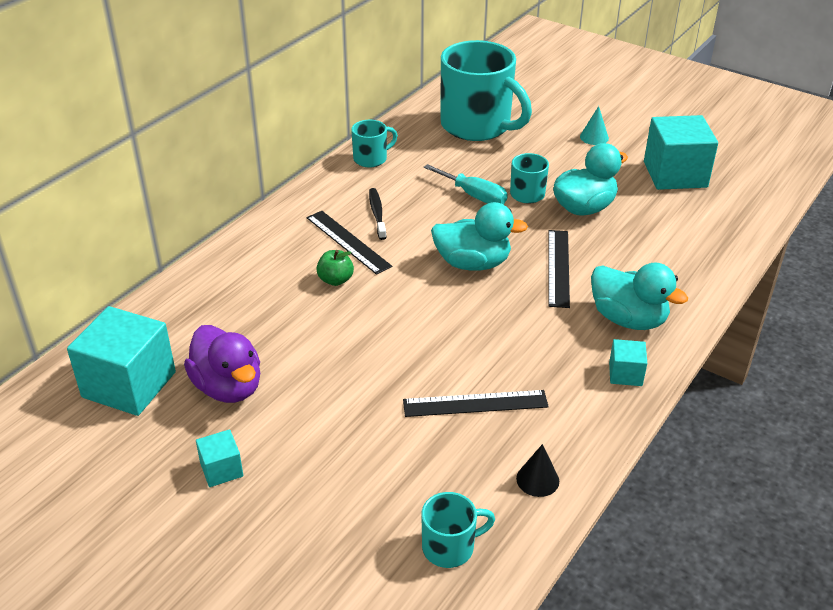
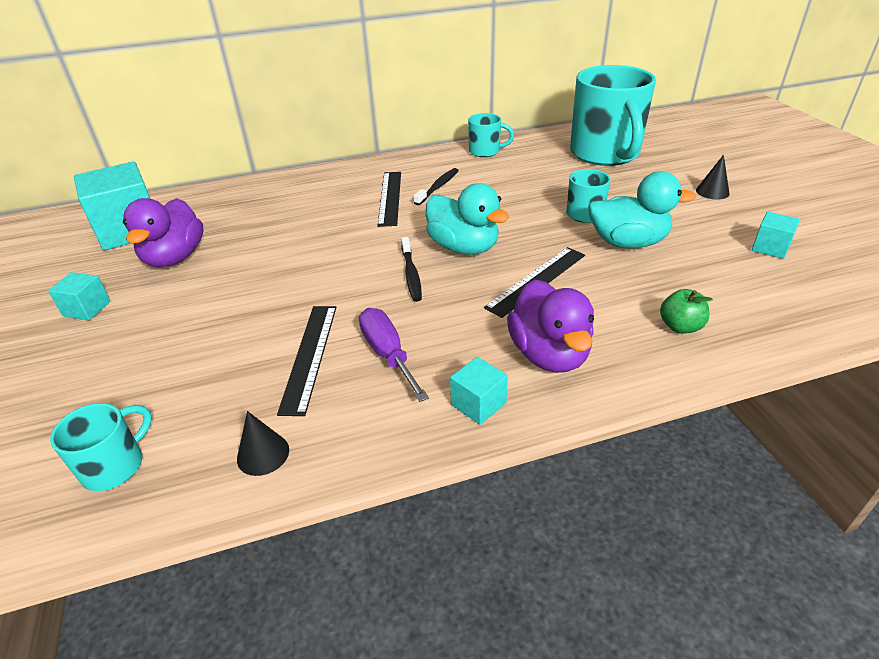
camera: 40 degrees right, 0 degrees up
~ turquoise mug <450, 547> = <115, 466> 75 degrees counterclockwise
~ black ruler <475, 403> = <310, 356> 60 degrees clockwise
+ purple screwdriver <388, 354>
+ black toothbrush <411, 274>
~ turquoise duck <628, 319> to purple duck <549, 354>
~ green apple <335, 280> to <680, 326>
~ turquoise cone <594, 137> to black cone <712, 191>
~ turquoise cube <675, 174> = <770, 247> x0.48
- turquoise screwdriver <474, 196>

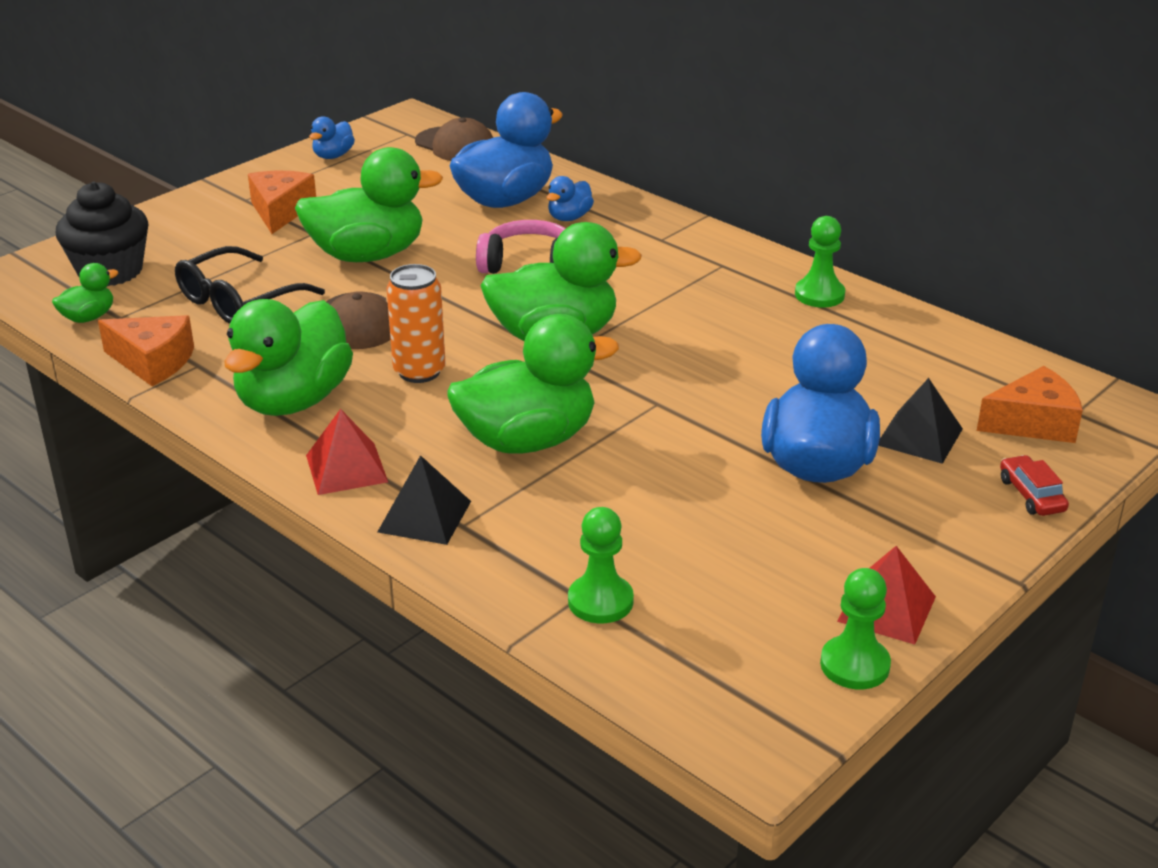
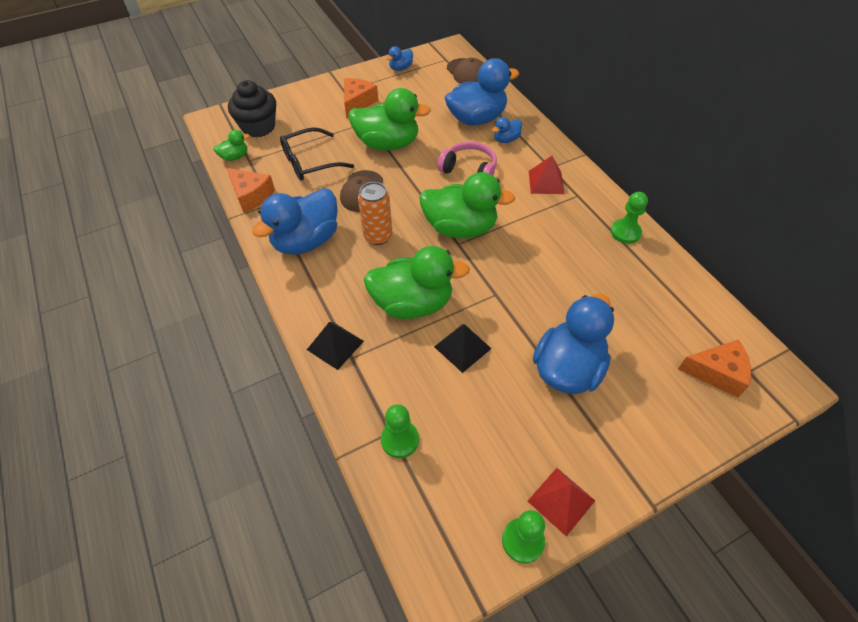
camera: 20 degrees right, 20 degrees up
~ green duck <293, 400> to blue duck <306, 241>
~ black pyramid <919, 436> to <462, 347>
~ red pyramid <346, 468> to <546, 182>
- red car <1031, 495>

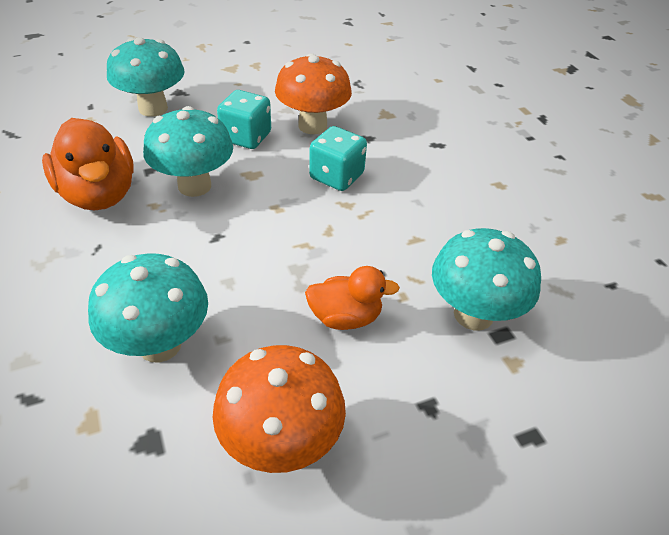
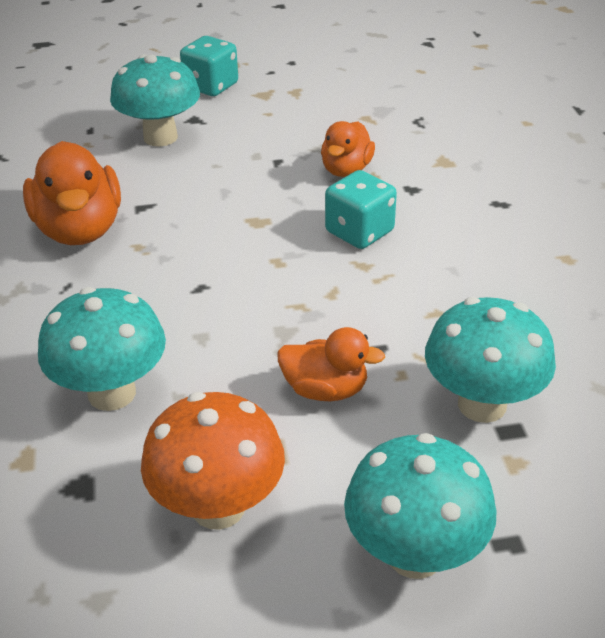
camera: 15 degrees right, 5 degrees down
~ turquoise dice <246, 137> to <211, 86>
~ orange mushroom <312, 126> to orange duck <346, 170>
~ turquoise mushroom <194, 186> to <414, 554>

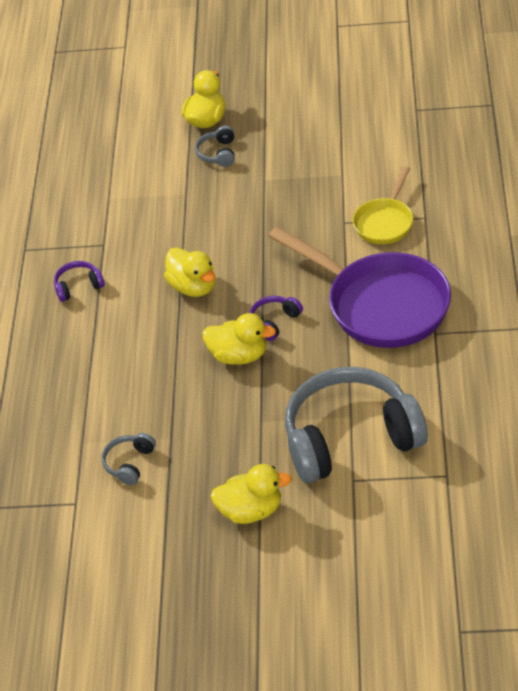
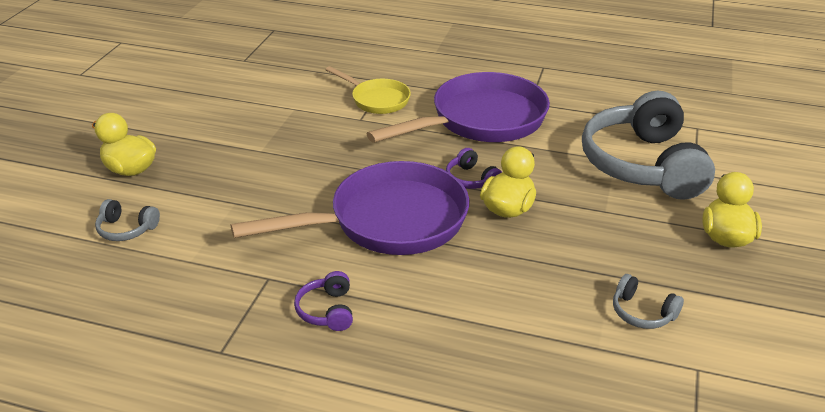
camera: 80 degrees left, 10 degrees down
~ grey headphones <218, 153> to <126, 229>
~ yellow duck <193, 287> to purple pan <388, 221>

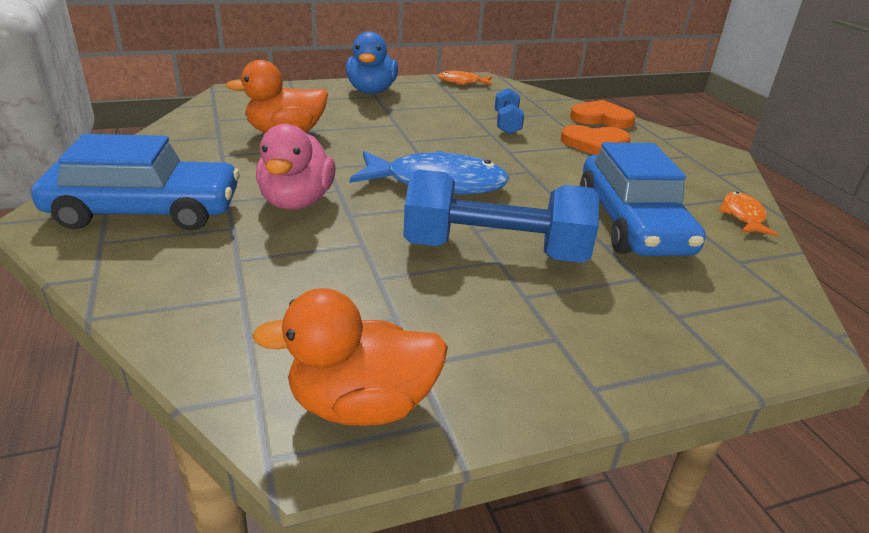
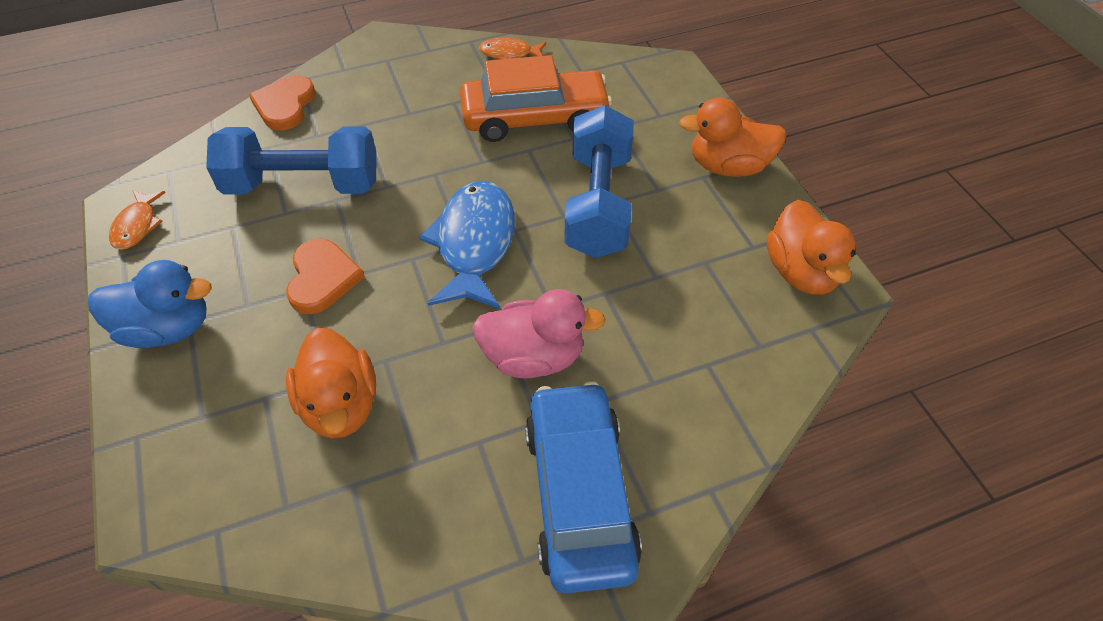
camera: 90 degrees left, 20 degrees up
~ blue dumbbell <507, 124> = <303, 185> x1.98
~ orange heart <595, 144> to <322, 278>
~ blue car <631, 224> to orange car <535, 118>
+ orange duck <728, 166>

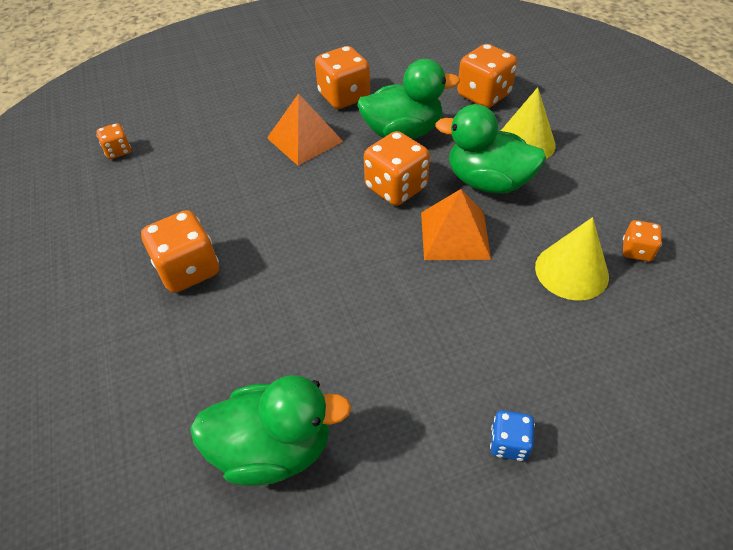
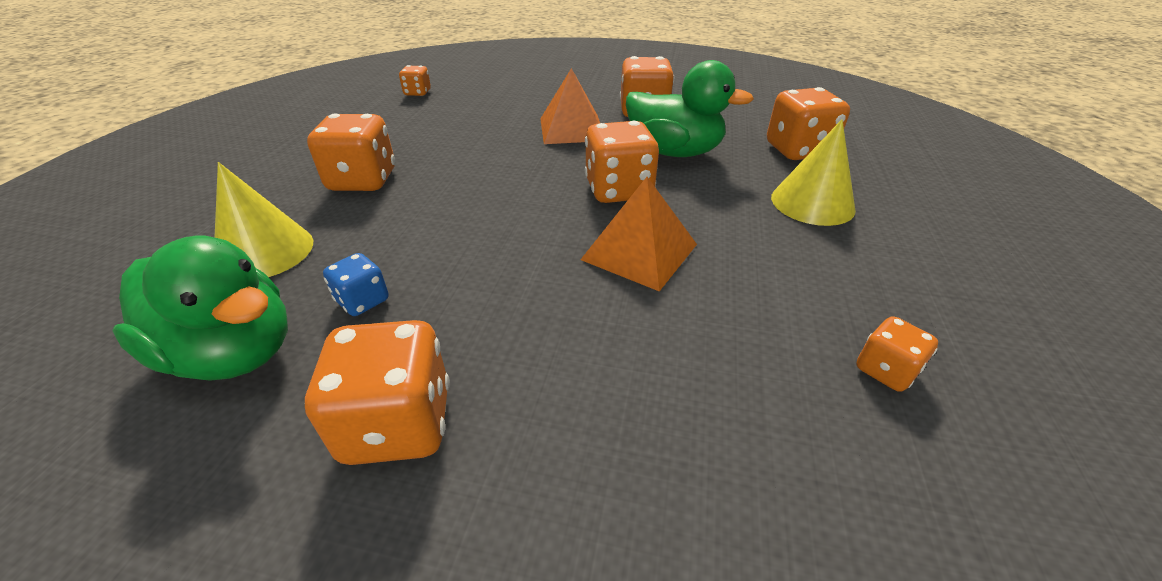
camera: 30 degrees right, 10 degrees down
~ yellow cone <571, 271> to <264, 251>
+ orange dice <398, 423>
~ blue dice <509, 443> to <363, 301>
- green duck <488, 182>

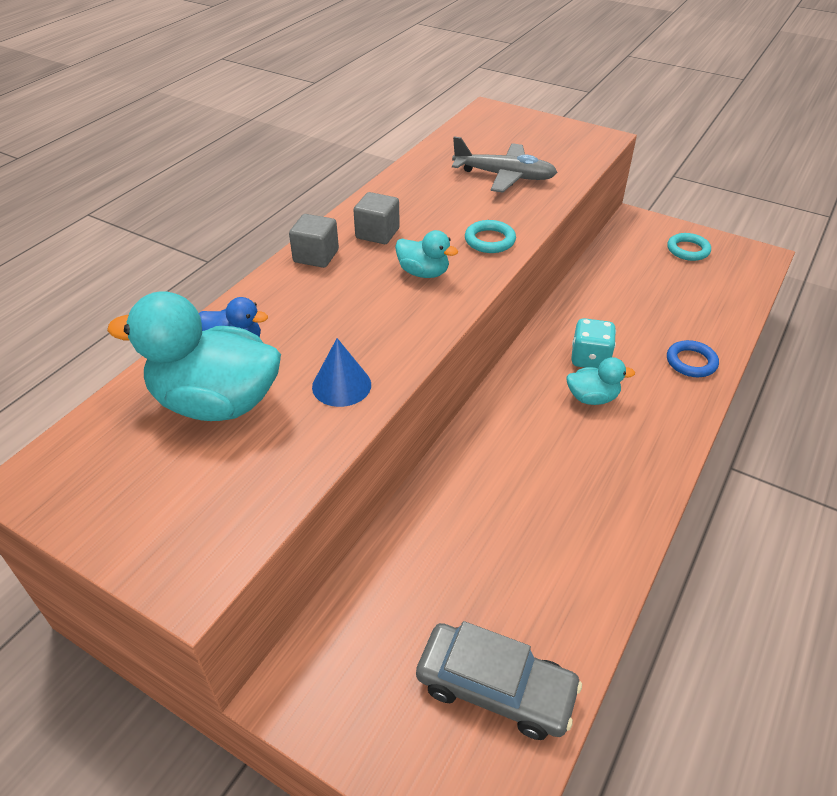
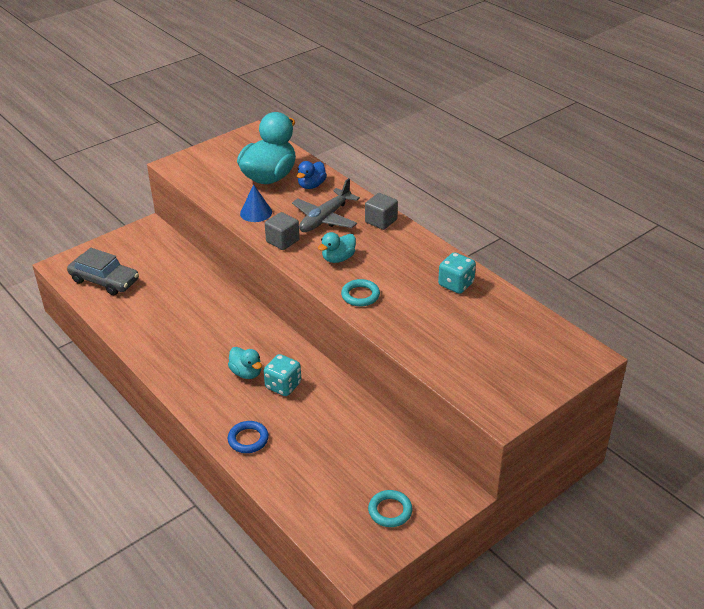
camera: 110 degrees right, 5 degrees down
~ grey car <495, 688> = <104, 280> 105 degrees counterclockwise
~ turquoise duck <592, 398> = <246, 373> 60 degrees counterclockwise
~ grey cube <377, 233> to <282, 241>
~ grey plane <504, 176> to <325, 218>
+ turquoise dice <456, 284>

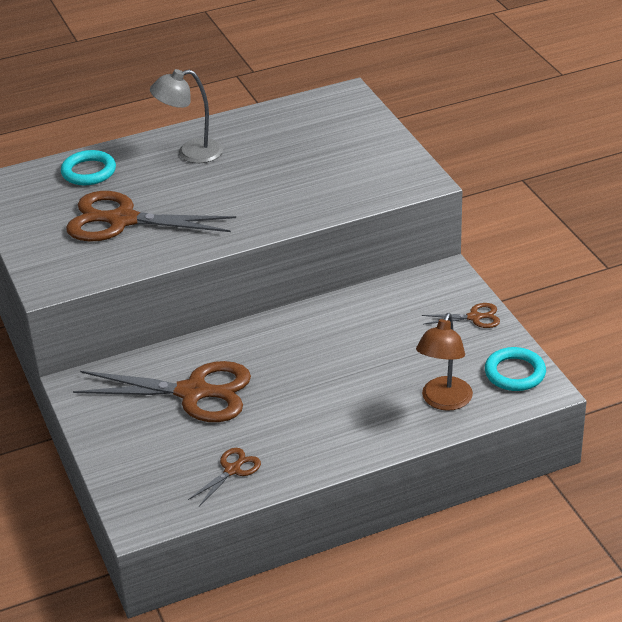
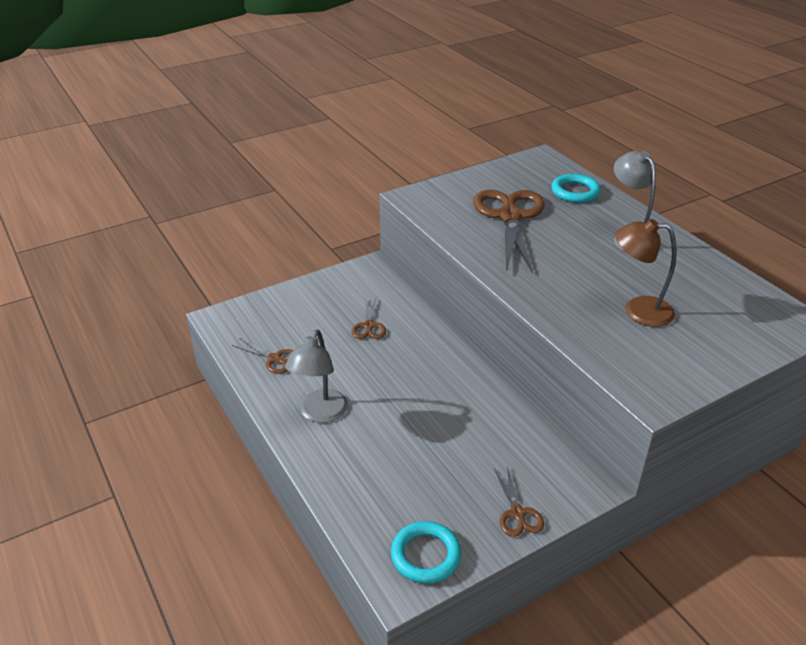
camera: 80 degrees right, 0 degrees up
+ grey lamp <320, 413>
~ brown scissors <194, 393> = <369, 326> x0.46
~ brown lamp <444, 401> to <638, 310>

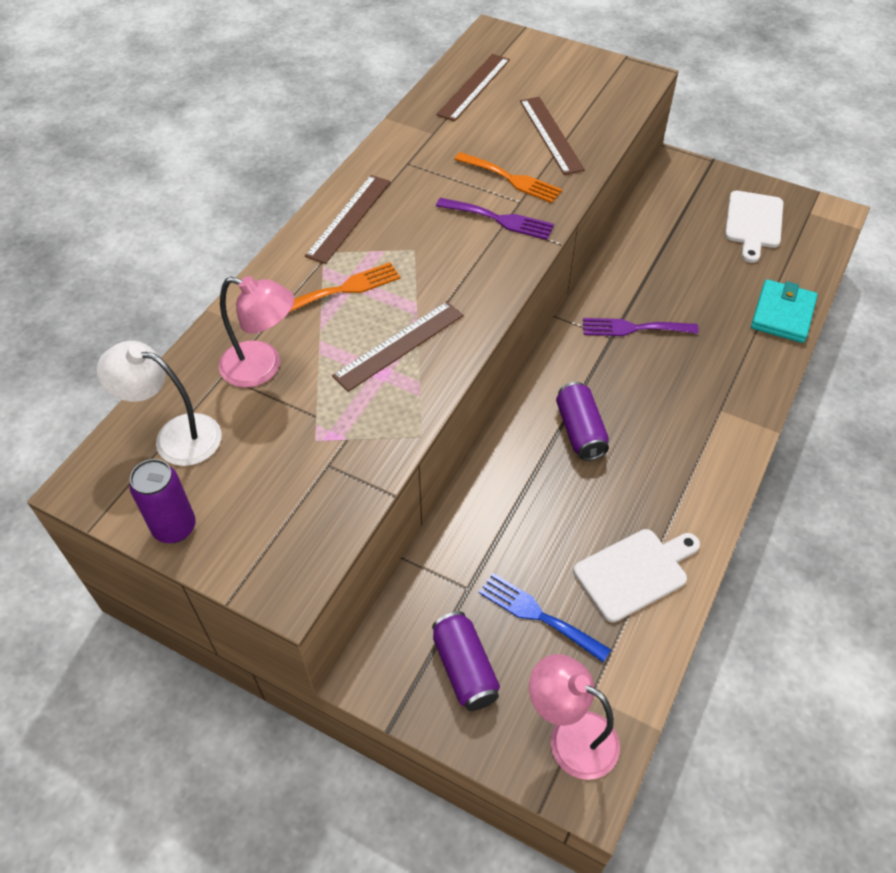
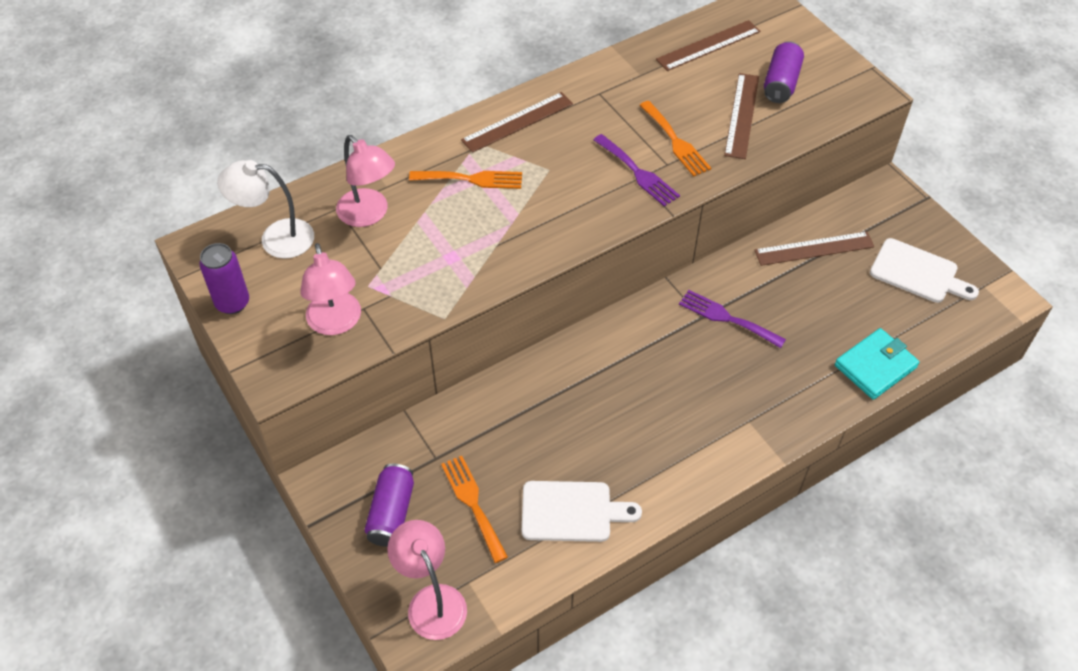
camera: 30 degrees right, 0 degrees up
~ white lamp <175, 436> = <276, 238> 45 degrees counterclockwise
+ pink lamp <336, 323>
~ blue fork <537, 615> to orange fork <473, 503>
~ brown ruler <399, 345> to <814, 248>
~ purple can <580, 431> to <781, 83>
~ white cutting board <753, 223> = <918, 273> 105 degrees counterclockwise

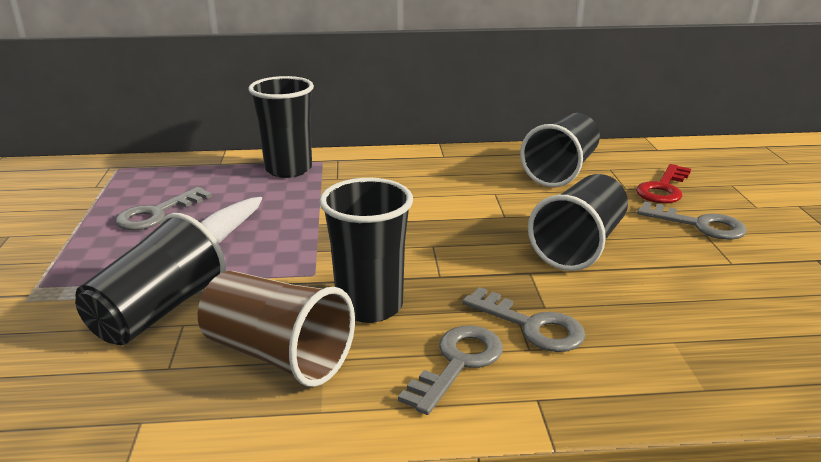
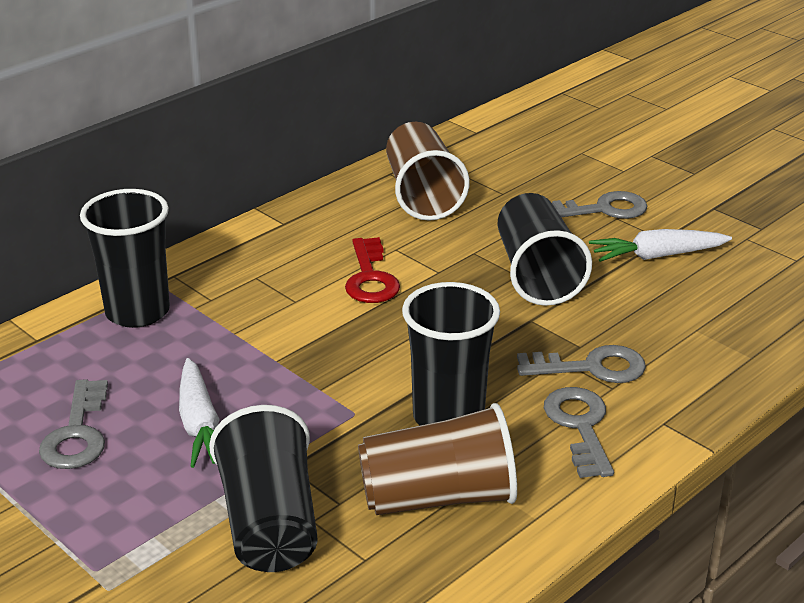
camera: 40 degrees left, 5 degrees up
~ red key <663, 188> to <370, 278>
~ black cup <561, 170> to brown cup <422, 195>
+ white carrot <657, 256>

